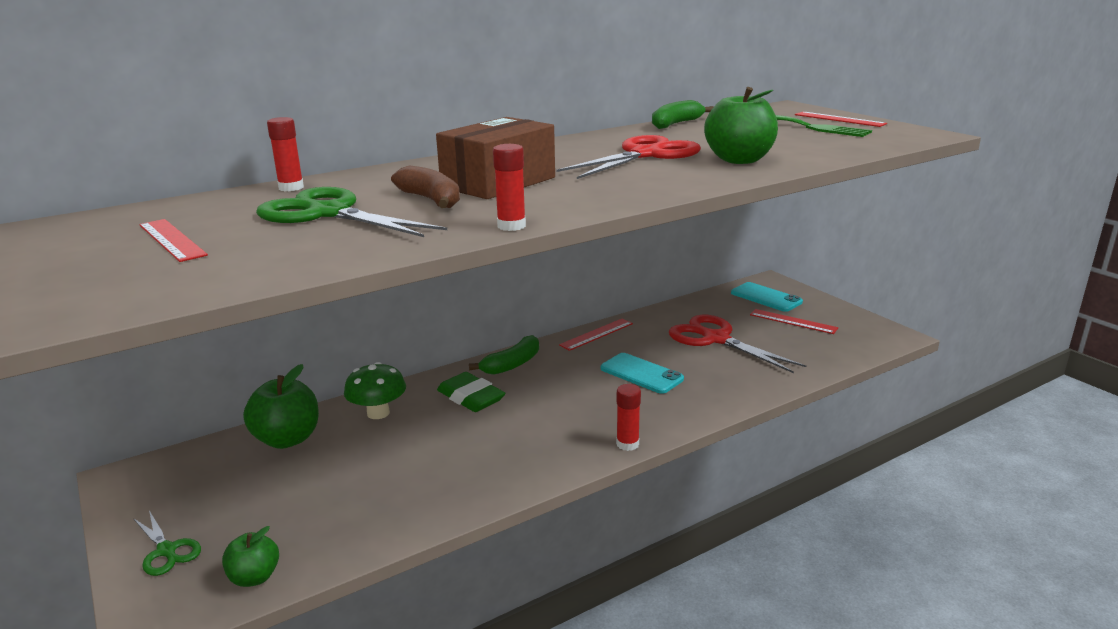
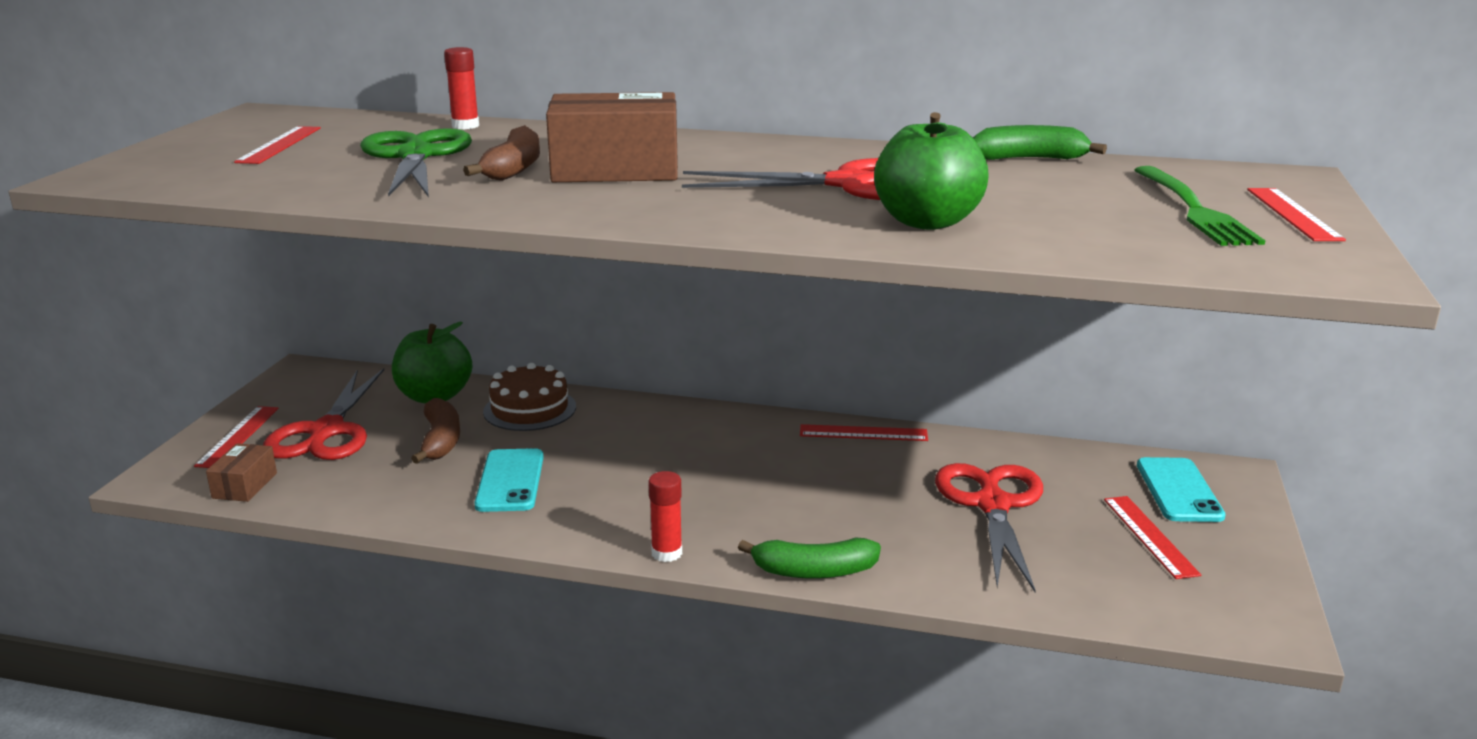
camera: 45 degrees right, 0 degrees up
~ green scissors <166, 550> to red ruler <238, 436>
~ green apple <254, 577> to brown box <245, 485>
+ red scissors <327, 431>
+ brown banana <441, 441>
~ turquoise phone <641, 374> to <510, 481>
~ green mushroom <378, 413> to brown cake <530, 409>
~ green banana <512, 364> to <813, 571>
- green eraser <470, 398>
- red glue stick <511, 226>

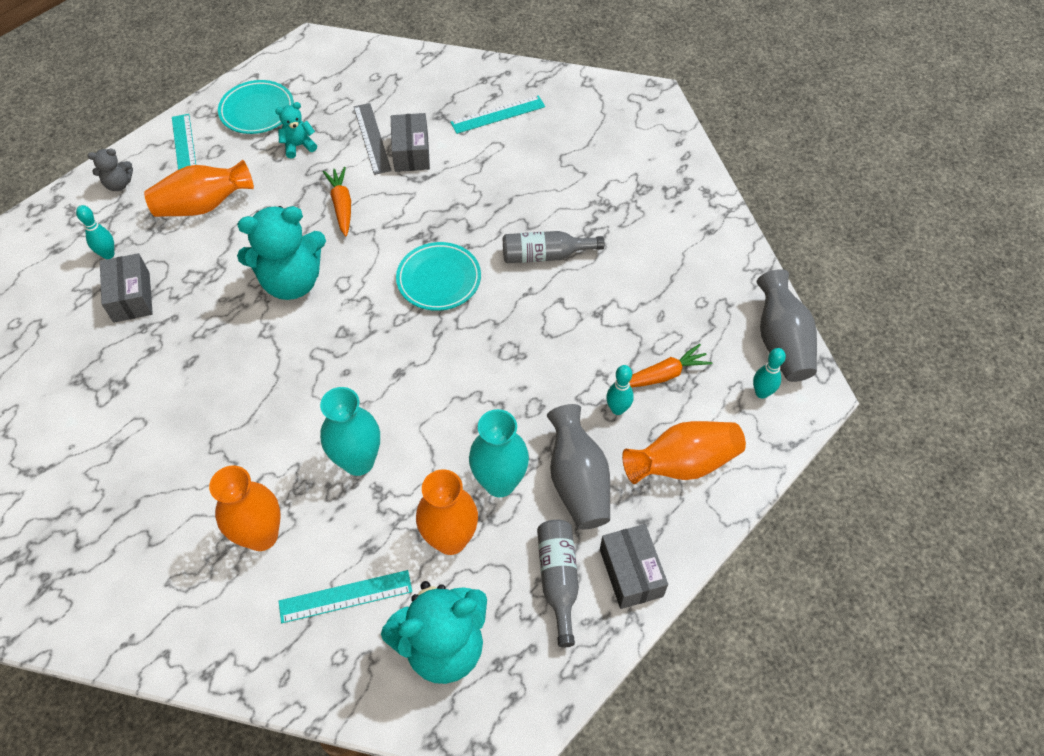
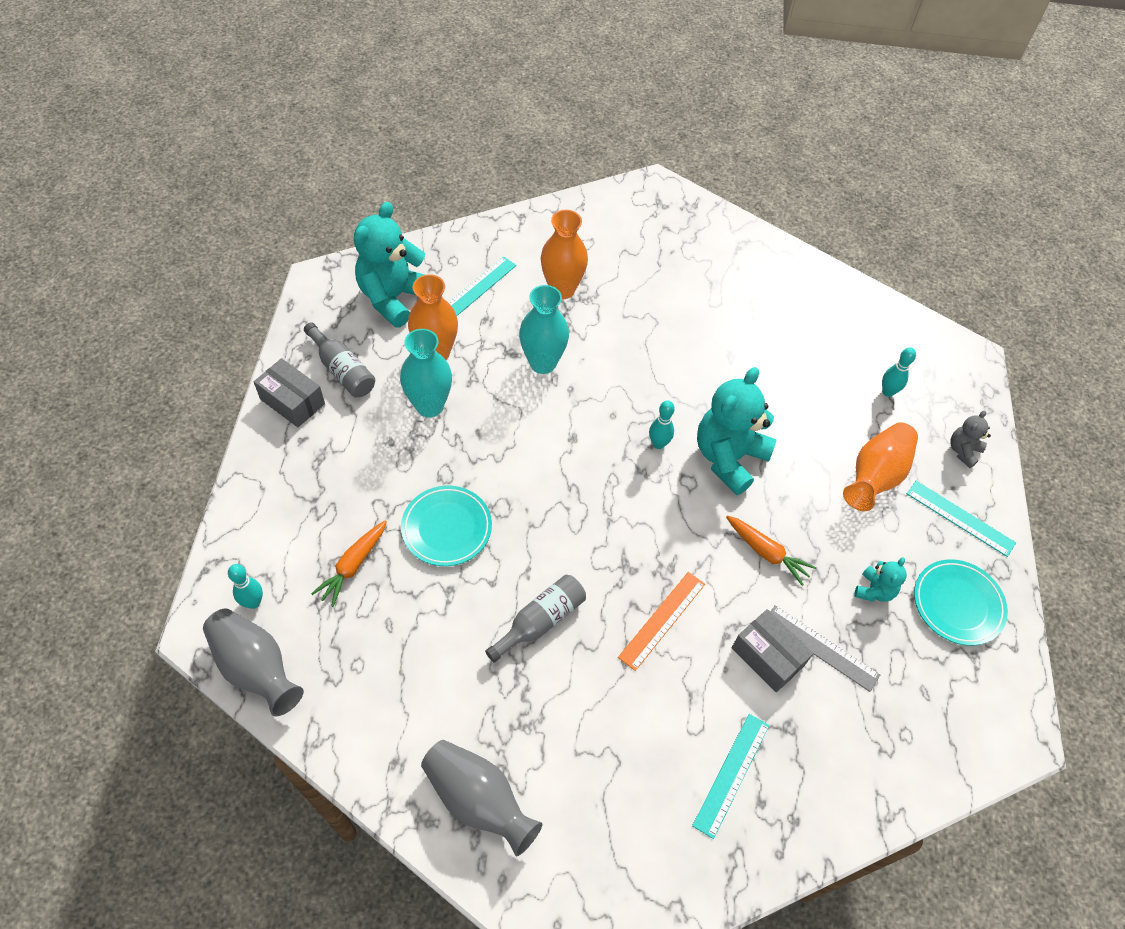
camera: 140 degrees right, 0 degrees up
~ turquoise plate <439, 279> to <447, 528>
~ grey vase <577, 481> to <478, 800>
+ orange ruler <662, 620>
~ turquoise bowling pin <617, 409> to <658, 444>
- grey box <131, 297>
- orange vase <682, 463>

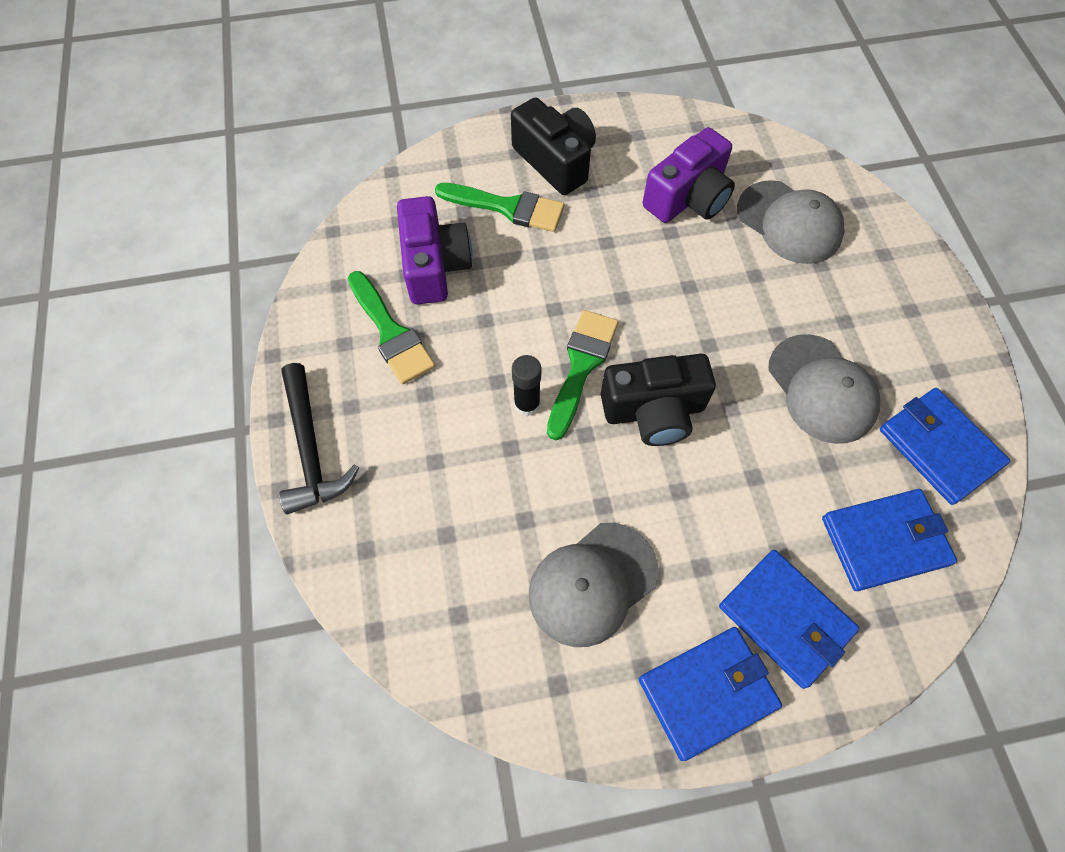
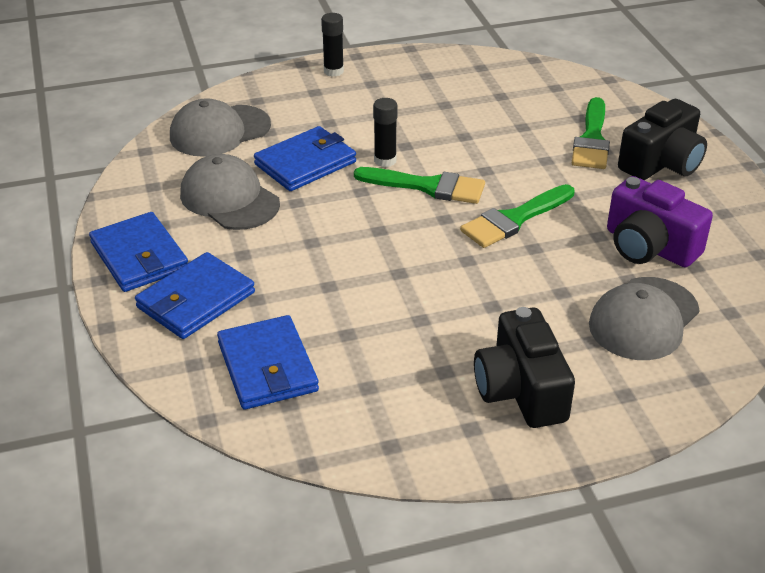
camera: 85 degrees right, 25 degrees down
~ grey cap <821, 389> to <219, 131>
~ blue wallet <939, 447> to <305, 163>
~ black hammer <311, 449> to black glue stick <333, 71>
~ green brush <391, 333> to <514, 219>
~ black camera <654, 411> to <521, 390>
- purple camera <434, 266>

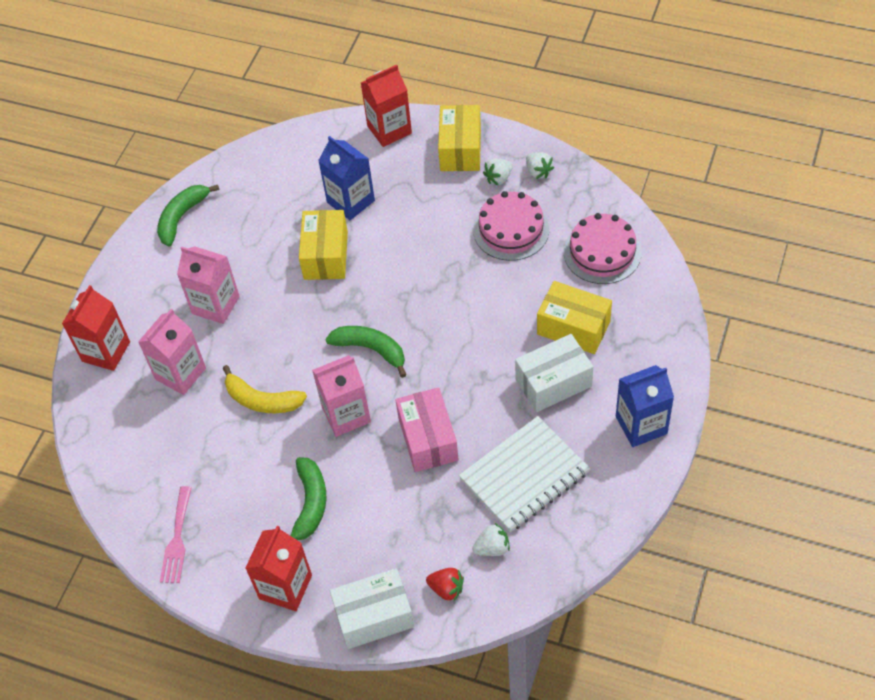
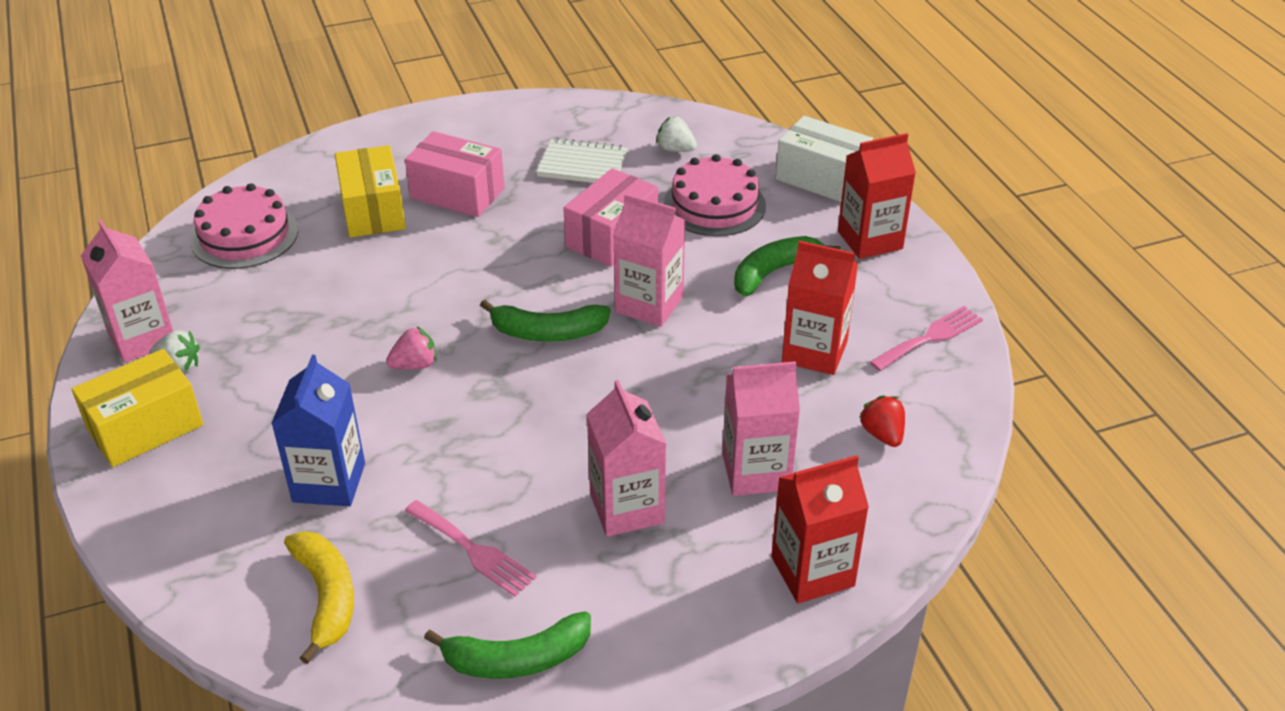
camera: 135 degrees left, 15 degrees down
~ white strawberry <538, 172> to pink carton <142, 338>
~ yellow banana <262, 400> to <326, 597>
+ pink strawberry <415, 365>
~ white box <553, 383> to pink box <457, 193>
+ pink fork <473, 550>
~ green banana <371, 349> = <547, 332> 75 degrees counterclockwise
~ white notebook <524, 475> = <582, 165> x0.66
~ pink cake <511, 229> to <714, 205>
~ red carton <389, 129> to <814, 352>
~ red strawberry <446, 589> to <882, 434>
- yellow box <325, 255>
- blue carton <641, 425>

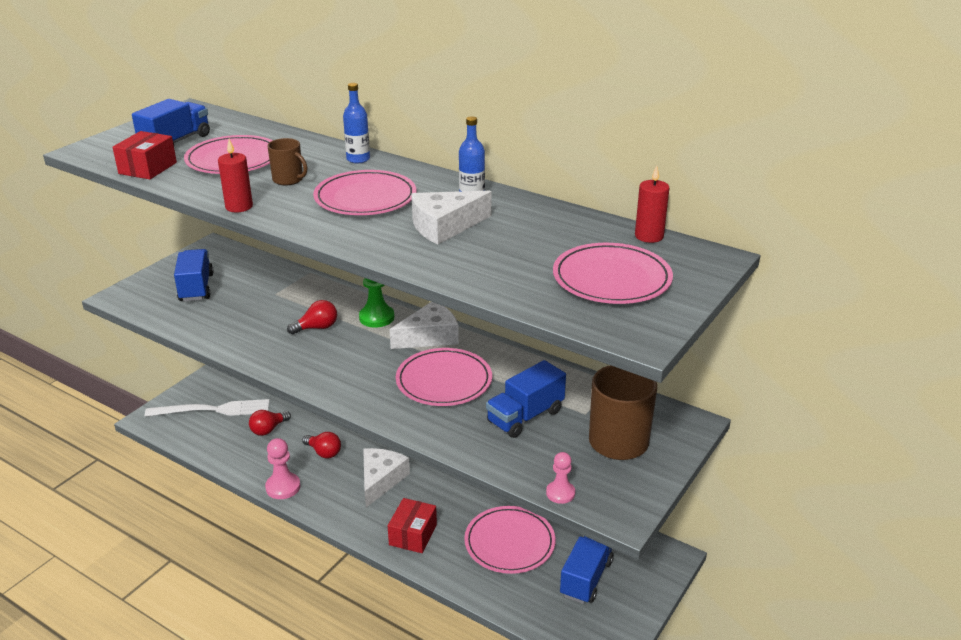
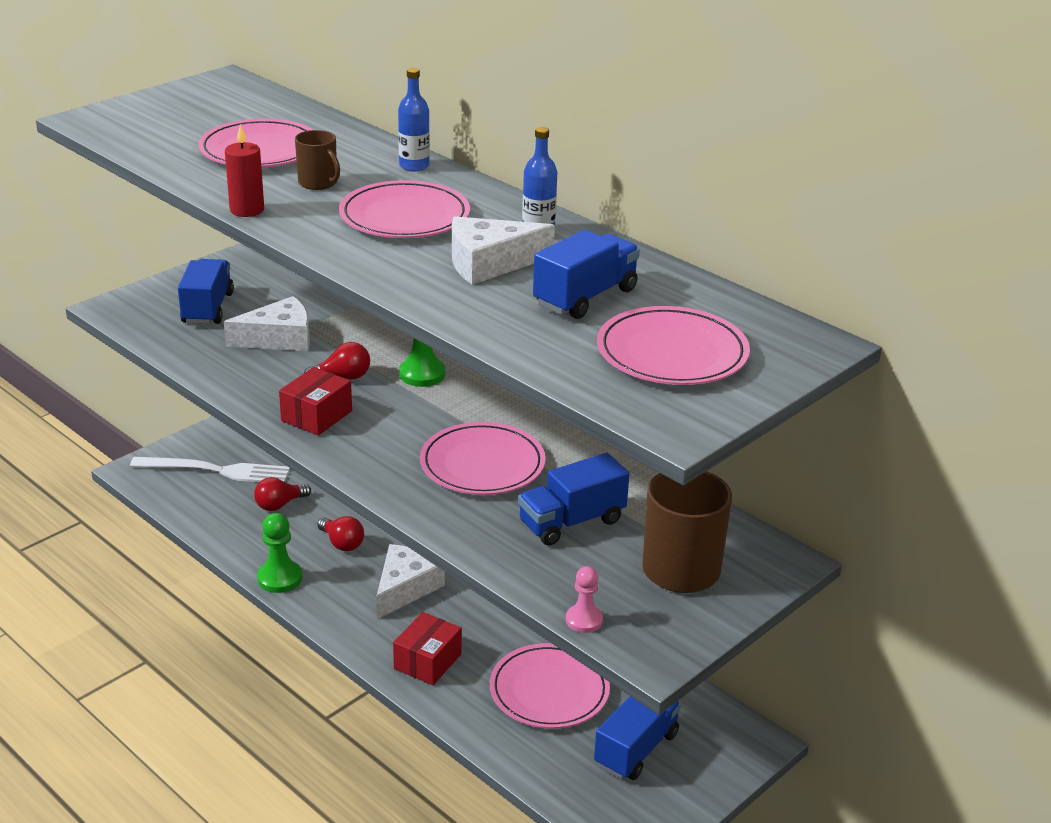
camera: 10 degrees right, 0 degrees up
~ white cheese <429, 336> to <279, 338>
~ pink pawn <283, 487> to green pawn <279, 578>
~ red box <148, 168> to <317, 416>
~ blue truck <176, 142> to <585, 297>
- red candle <649, 236>

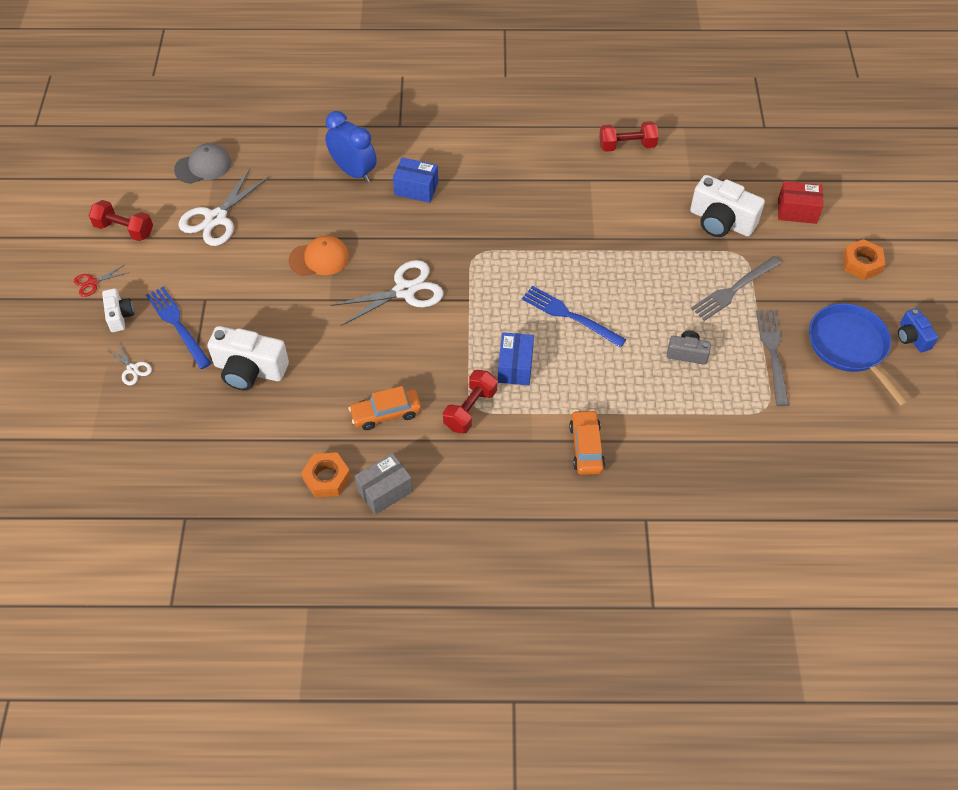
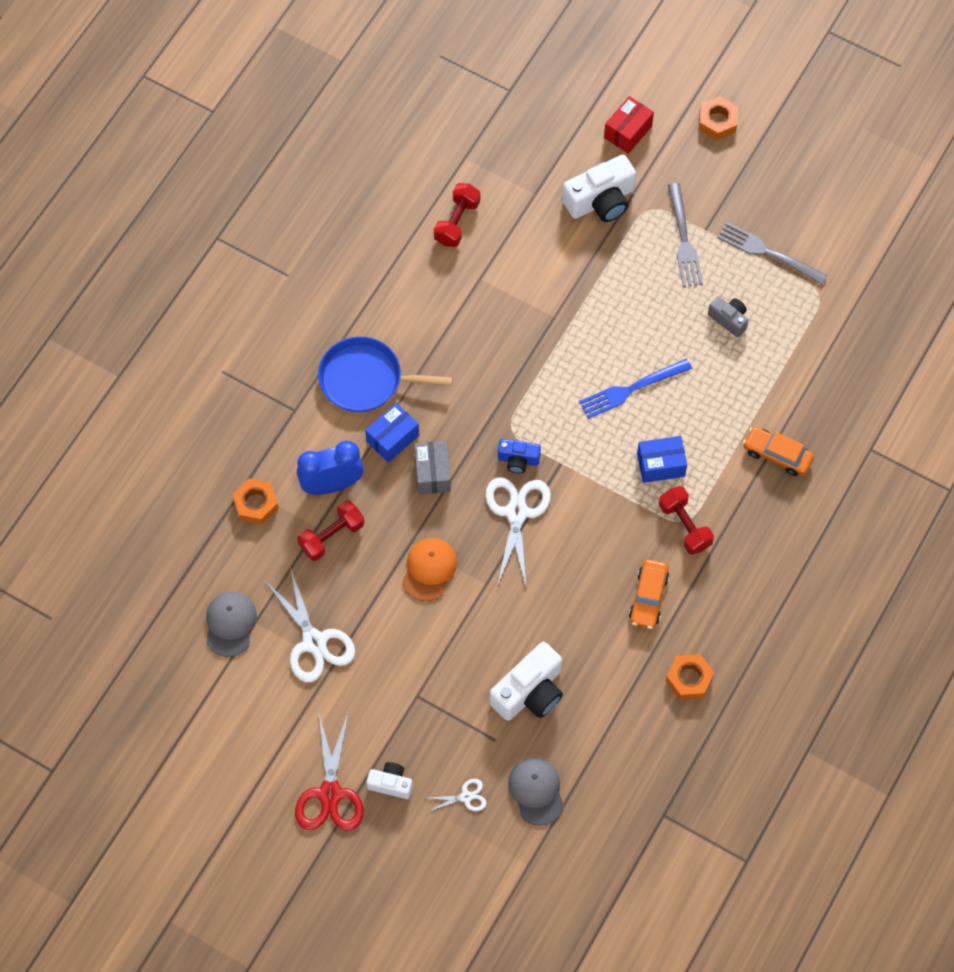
camera: 60 degrees left, 10 degrees up
+ orange nut <256, 504>
~ red scissors <92, 283> = <330, 794> x2.04
~ red dumbbell <124, 229> to <331, 536>
~ blue pan <849, 347> to <365, 379>
~ grey box <385, 491> to <432, 473>
~ blue camera <912, 337> to <518, 460>
+ grey cap <536, 791>
~ blue box <515, 367> = <660, 465> 45 degrees counterclockwise
~ grey camera <687, 353> = <729, 319> 90 degrees clockwise
- blue fork <177, 324>

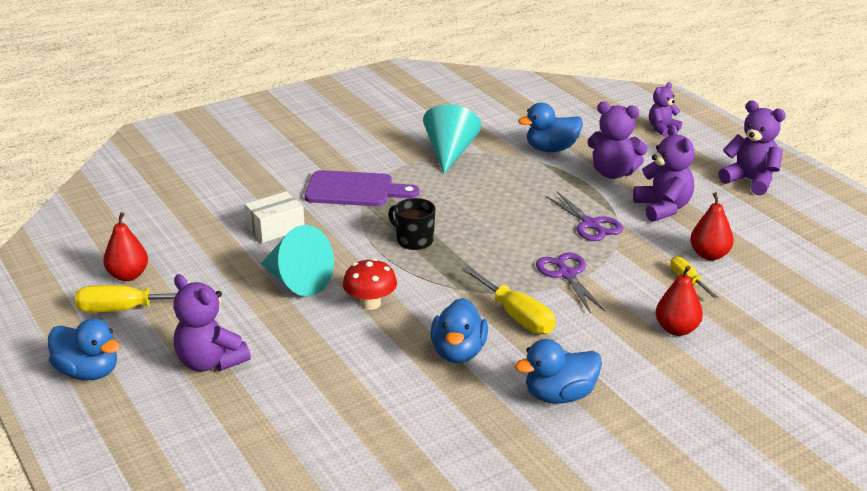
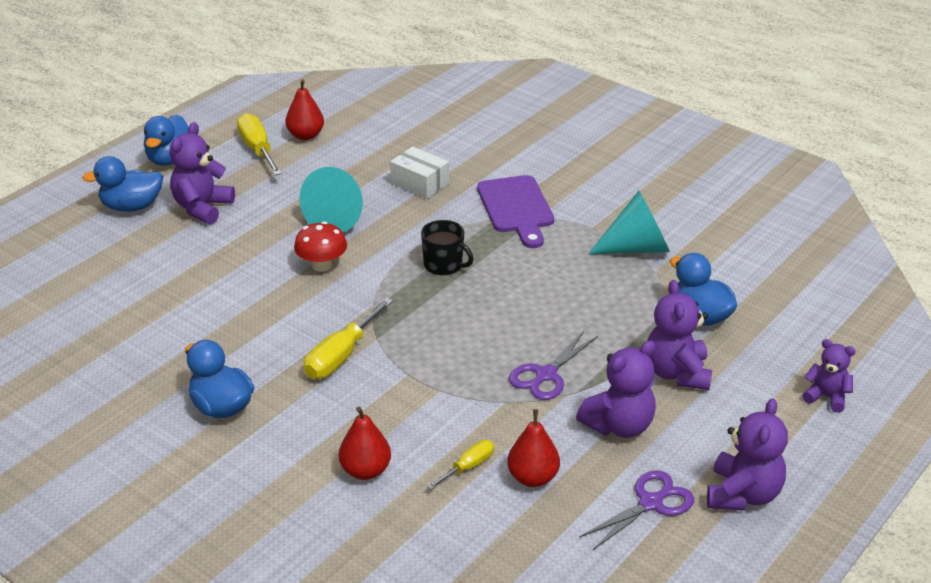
camera: 70 degrees right, 5 degrees up
~ blue duck <458, 352> to <131, 207>
~ black mug <414, 240> = <444, 264> 105 degrees clockwise
~ purple scissors <567, 274> to <650, 503>

